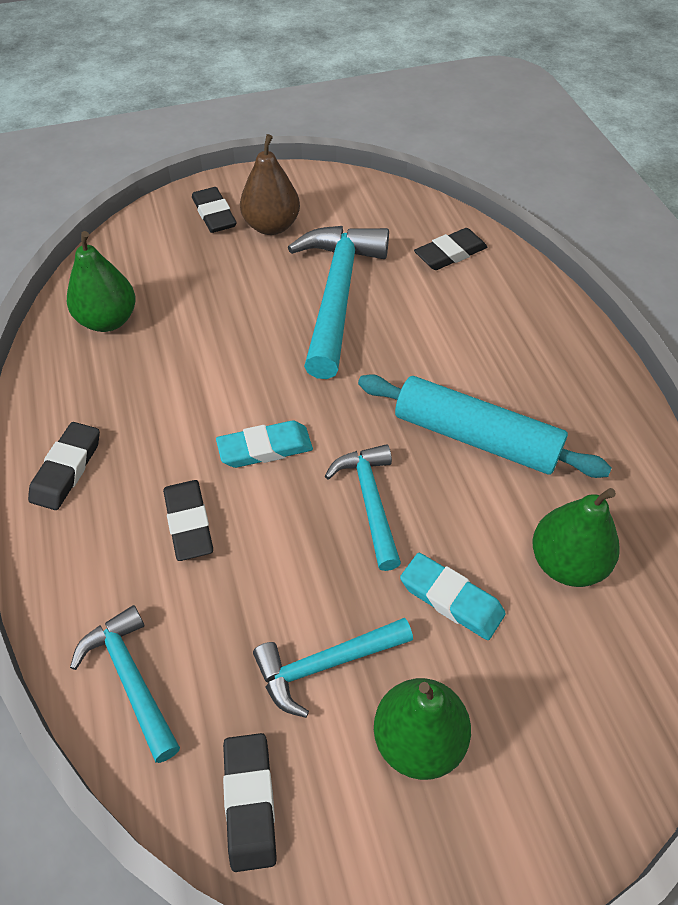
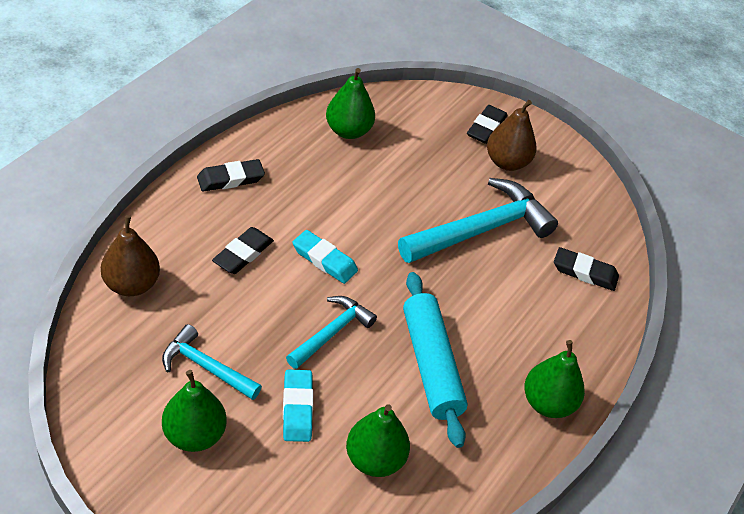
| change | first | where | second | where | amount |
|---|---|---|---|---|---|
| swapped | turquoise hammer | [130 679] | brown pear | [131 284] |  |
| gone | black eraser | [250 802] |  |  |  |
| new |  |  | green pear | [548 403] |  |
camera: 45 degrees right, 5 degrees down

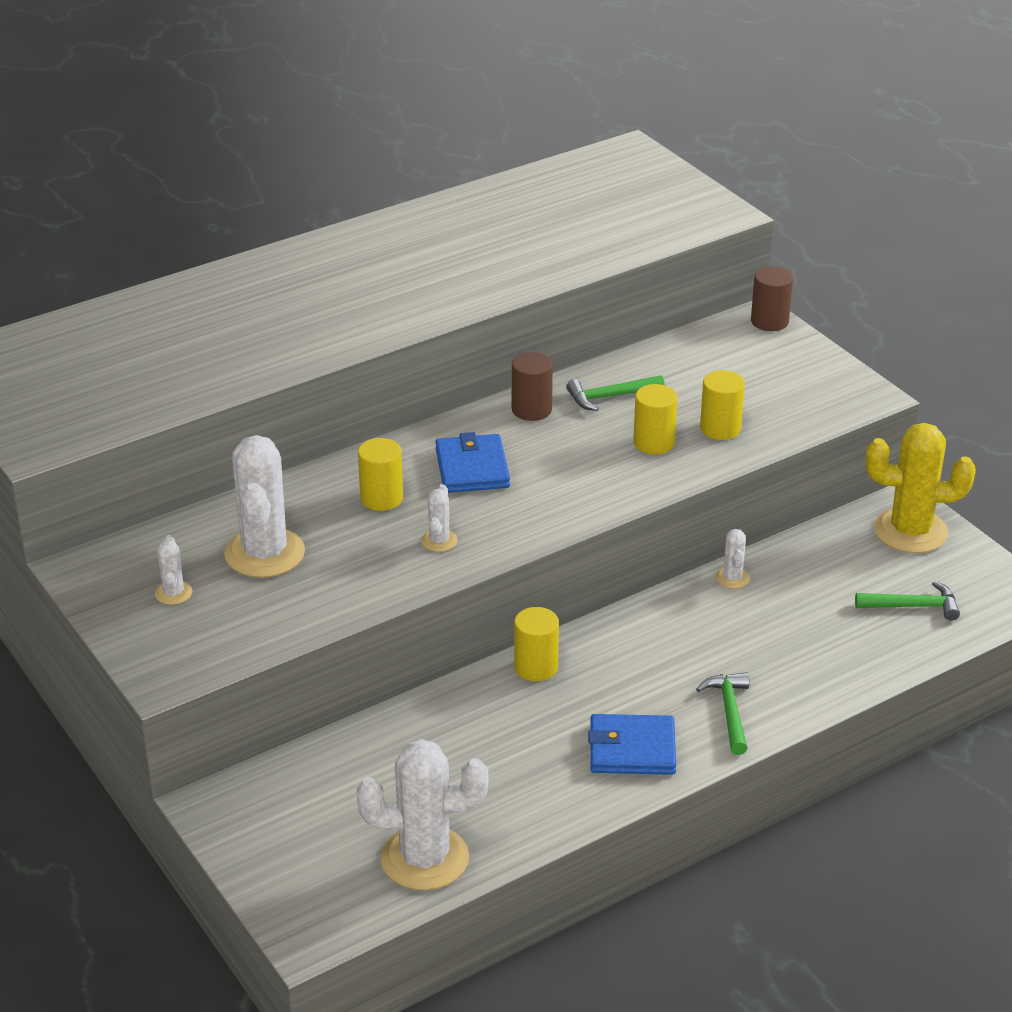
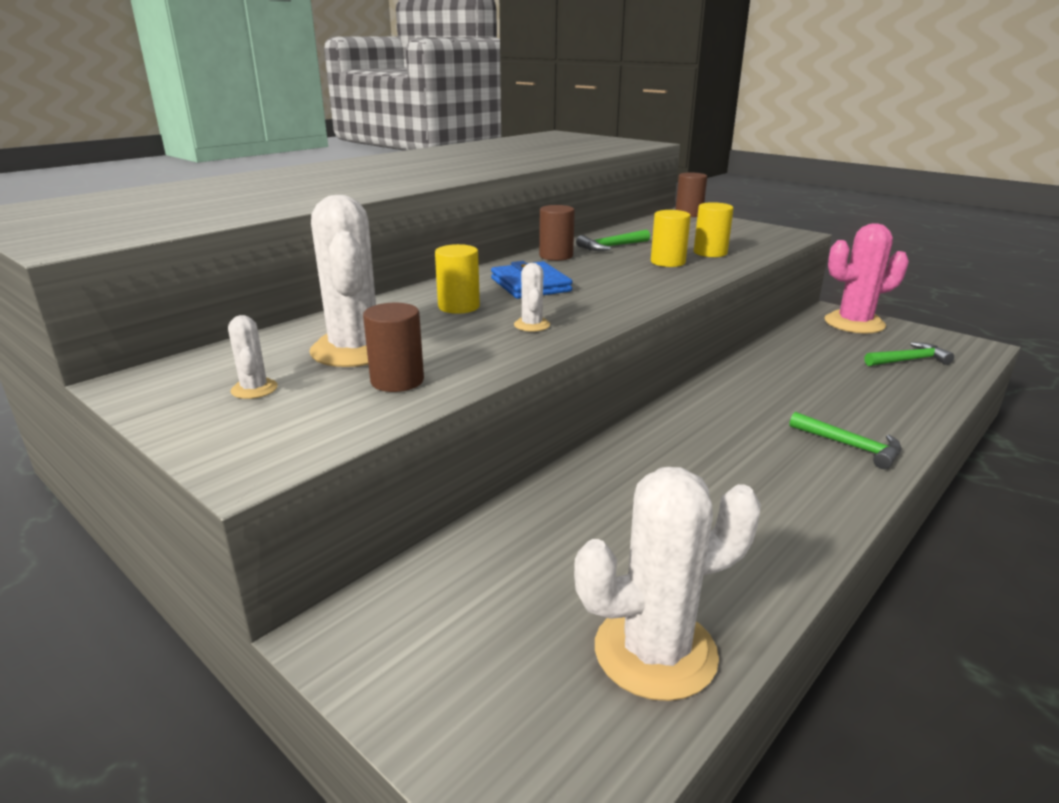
| change | first | where | second | where | amount |
|---|---|---|---|---|---|
| gone | yellow cylinder | [536 667] |  |  |  |
| gone | blue wallet | [632 749] |  |  |  |
| rotated | green hammer | [729 712] |  | [850 446] | 150 degrees clockwise |
| gone | white cactus | [732 578] |  |  |  |
| repainted | yellow cactus | [910 531] | pink cactus | [854 323] |  |
| new |  |  | brown cylinder | [397 381] |  |
camera: 15 degrees left, 10 degrees down

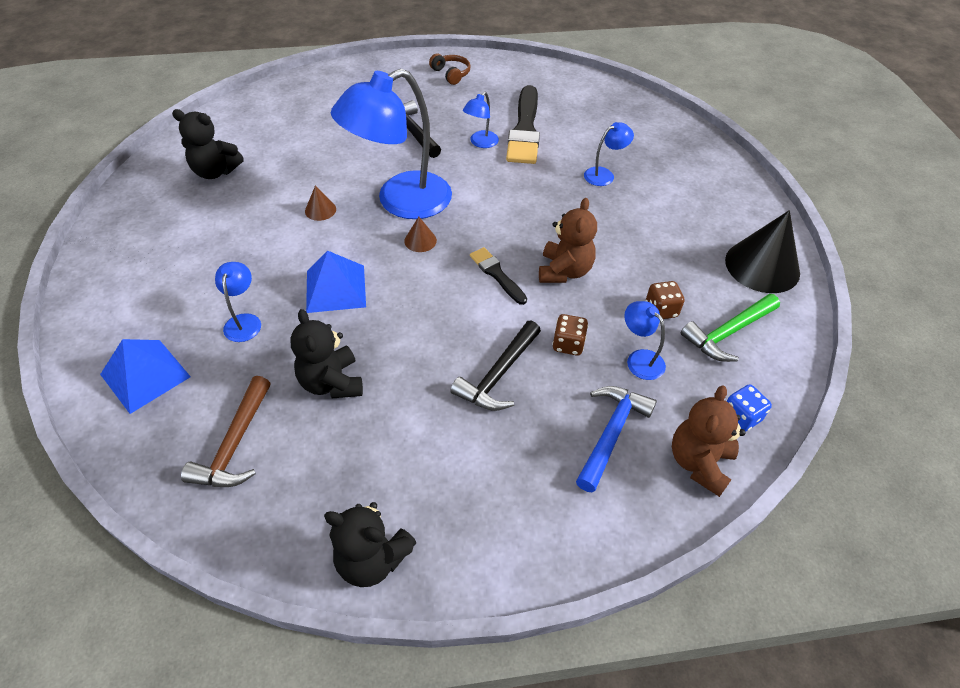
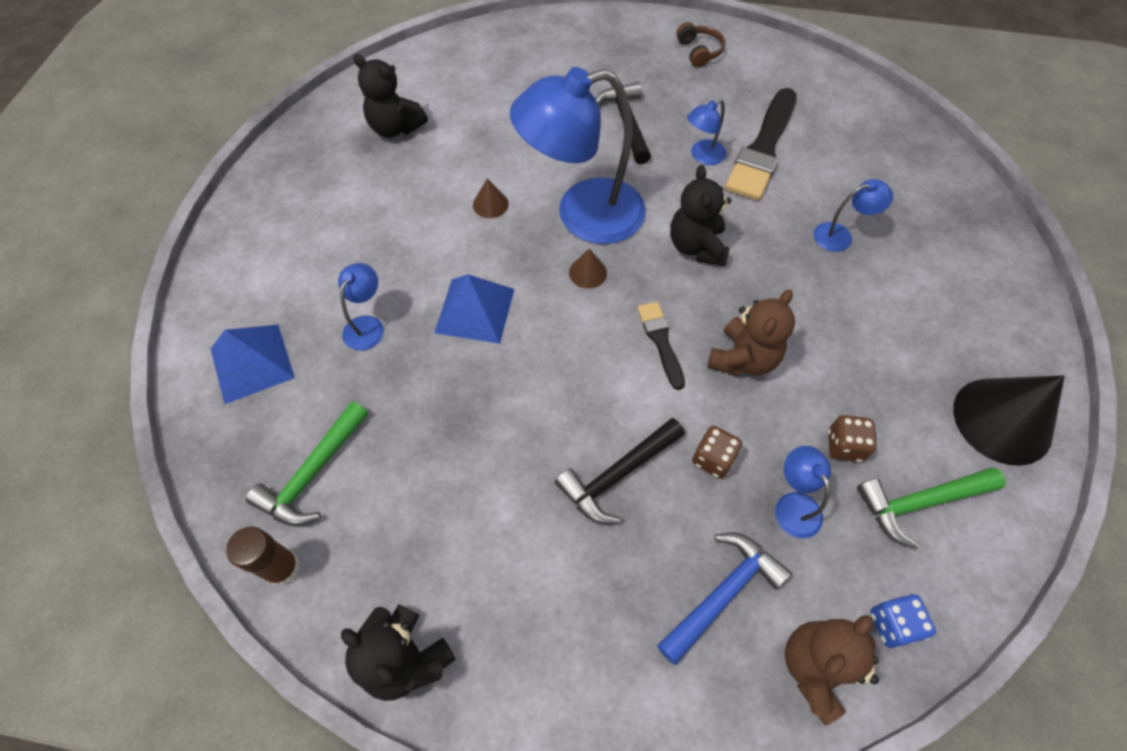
| change | first | where | second | where | amount |
|---|---|---|---|---|---|
| repainted | brown hammer | [235 444] | green hammer | [313 473] |  |
| shifted | black teddy bear | [331 382] |  | [696 247] |  |
| new |  |  | brown glue stick | [282 568] |  |
camera: 20 degrees right, 10 degrees up

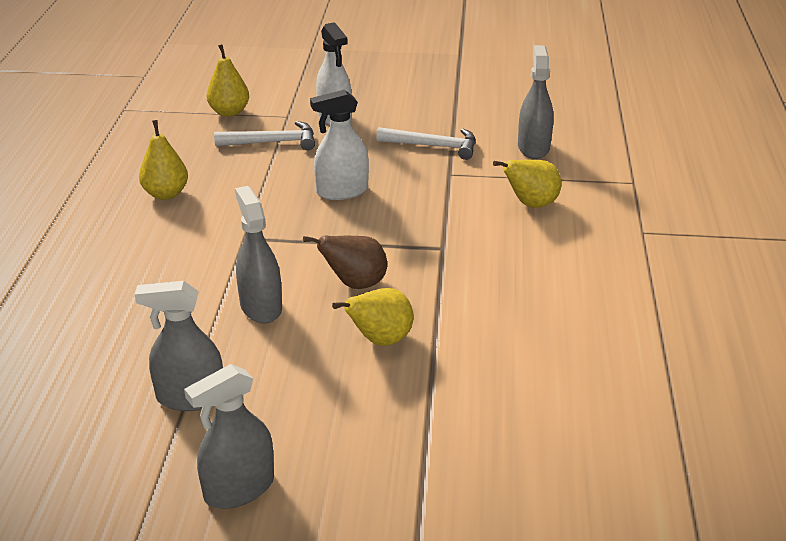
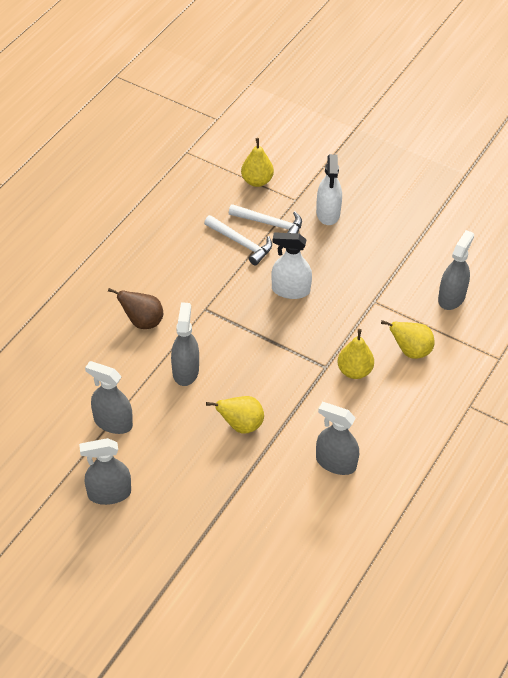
| change | first | where | second | where | amount |
|---|---|---|---|---|---|
| shifted | yellow pear | [166 194] |  | [354 371] |  |
| shifted | brown pear | [355 284] |  | [142 322] |  |
| shifted | white hammer | [433 146] |  | [241 243] |  |
| new |  |  | grey spray bottle | [336 463] |  |
camera: 25 degrees right, 15 degrees up

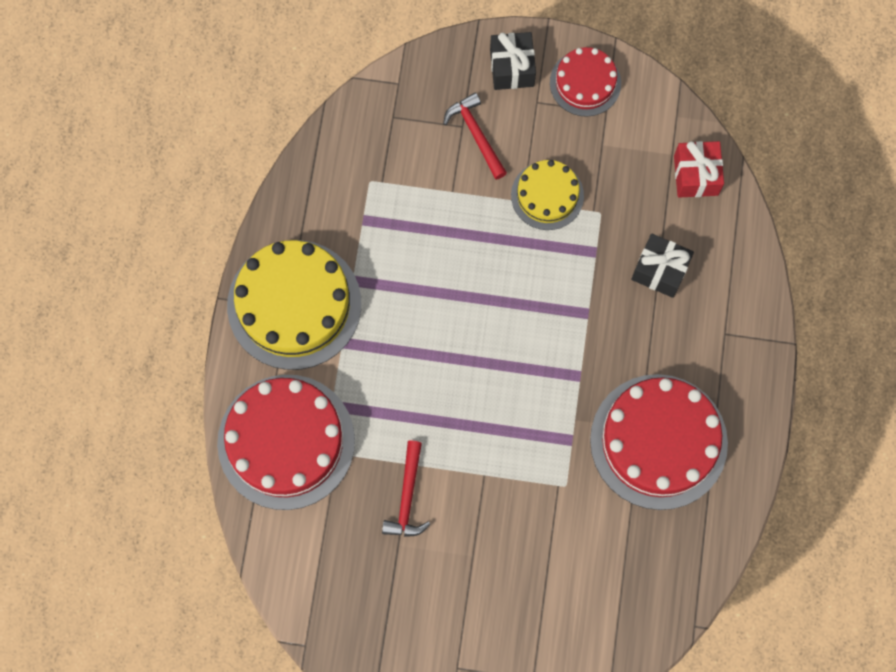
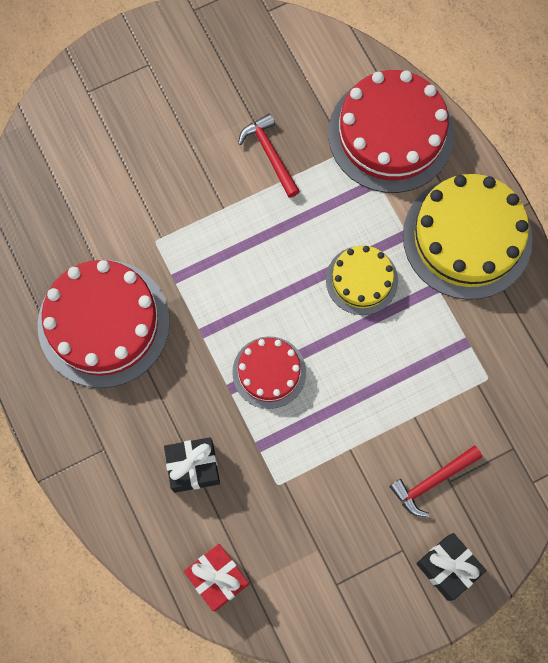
| change | first | where | second | where | amount |
|---|---|---|---|---|---|
| rotated | red hammer | [476 135] |  | [432 481] | 120 degrees clockwise |
| shifted | yellow cake | [547 195] |  | [361 280] |  |
| shifted | red cake | [585 83] |  | [269 372] |  |
camera: 145 degrees right, 0 degrees up

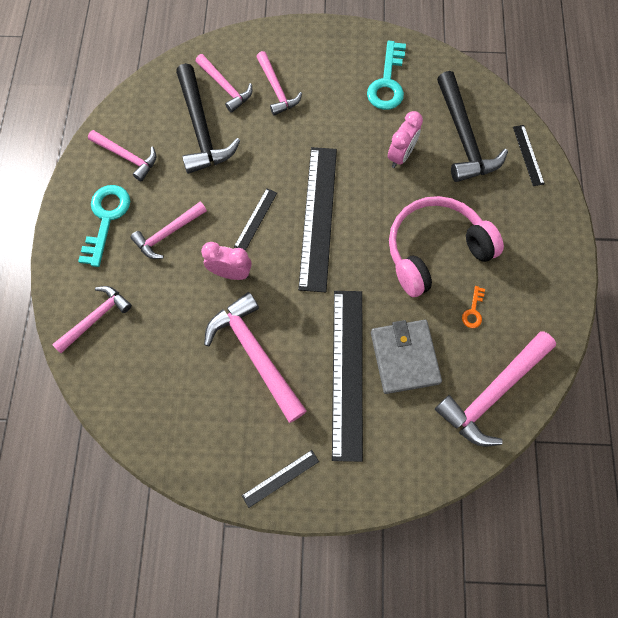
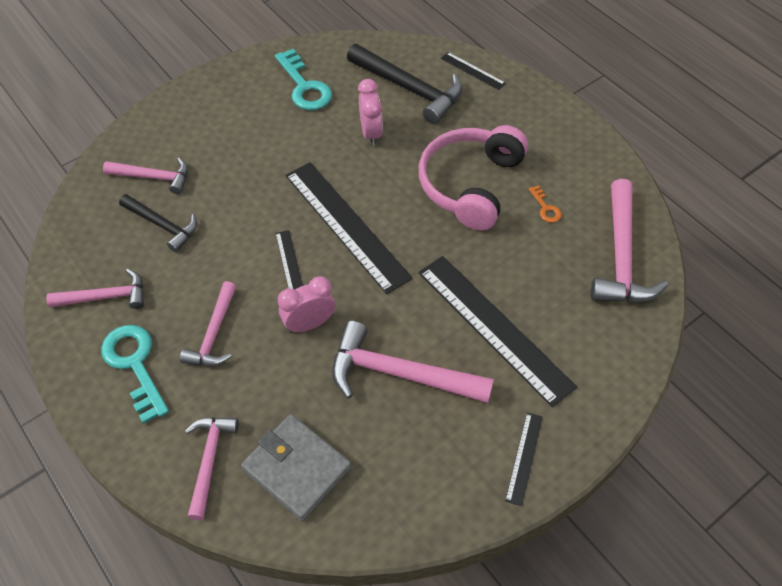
| change | first | where | second | where | amount |
|---|---|---|---|---|---|
| scaled | black hammer | [201 129] |  | [162 225] | x0.62 |
| gone | pink hammer | [276 89] |  |  |  |
| shifted | grey wallet | [404 357] |  | [296 469] |  |
camera: 40 degrees left, 15 degrees down

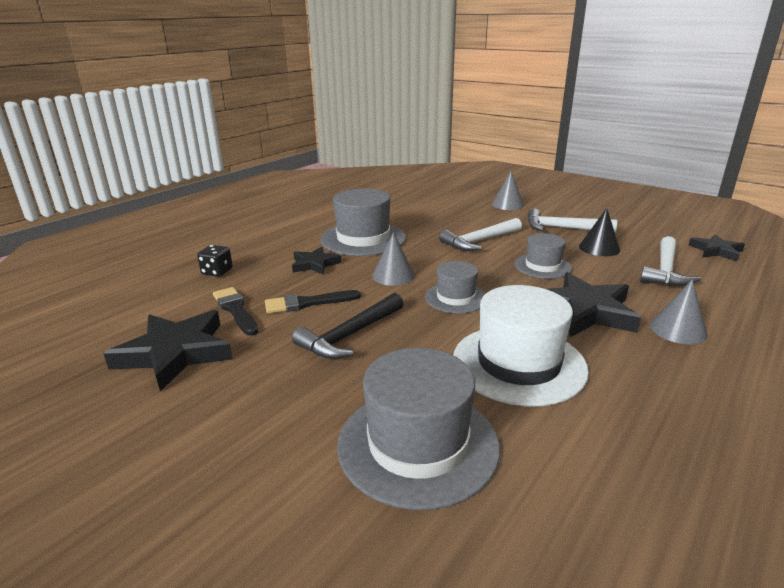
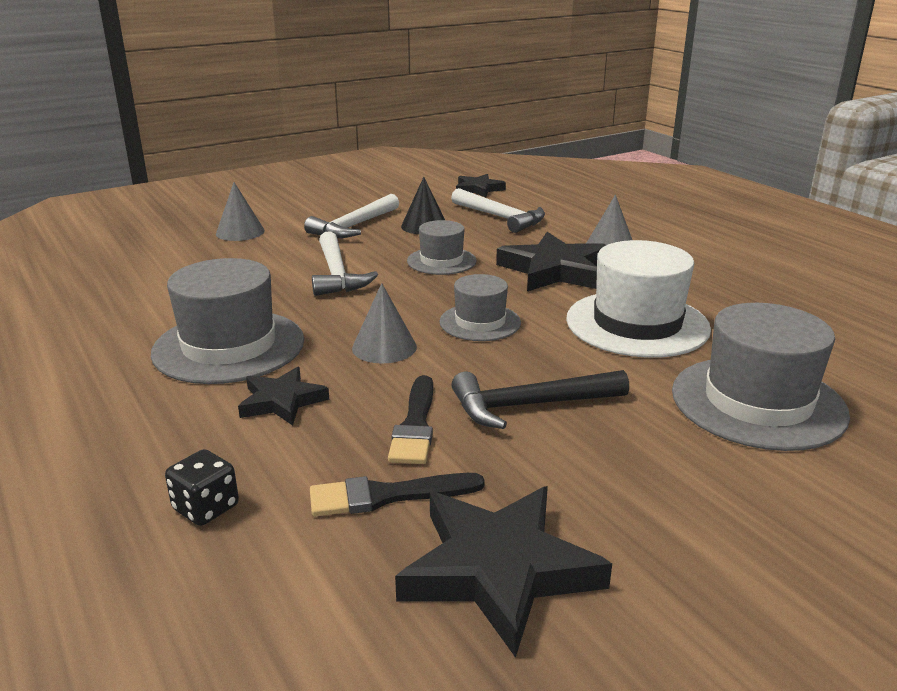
| change | first | where | second | where | amount |
|---|---|---|---|---|---|
| rotated | black hammer | [350 335] |  | [530 405] | 105 degrees clockwise |
camera: 70 degrees left, 0 degrees up

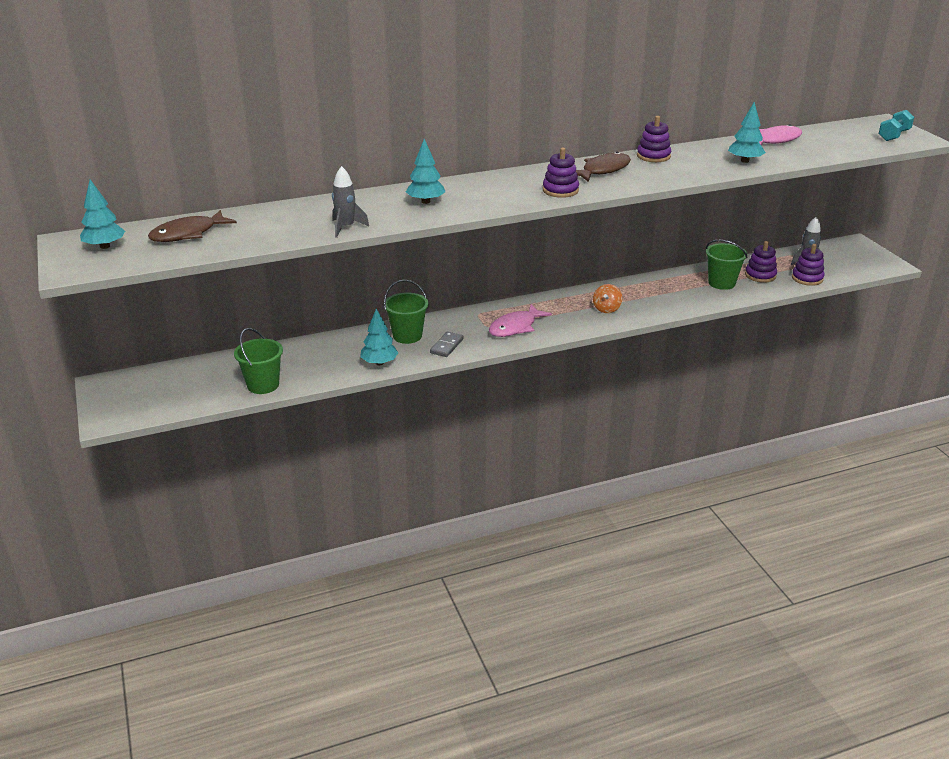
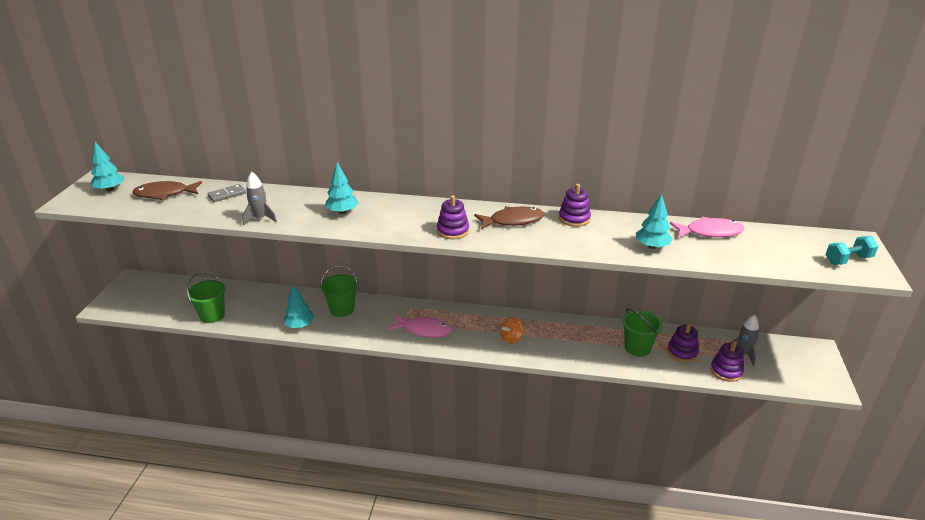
| change | first | where | second | where | amount |
|---|---|---|---|---|---|
| shifted | grey domino | [446 346] |  | [227 195] |  |
| rotated | pink fish | [515 327] |  | [424 330] | 150 degrees counterclockwise |
camera: 30 degrees right, 0 degrees up

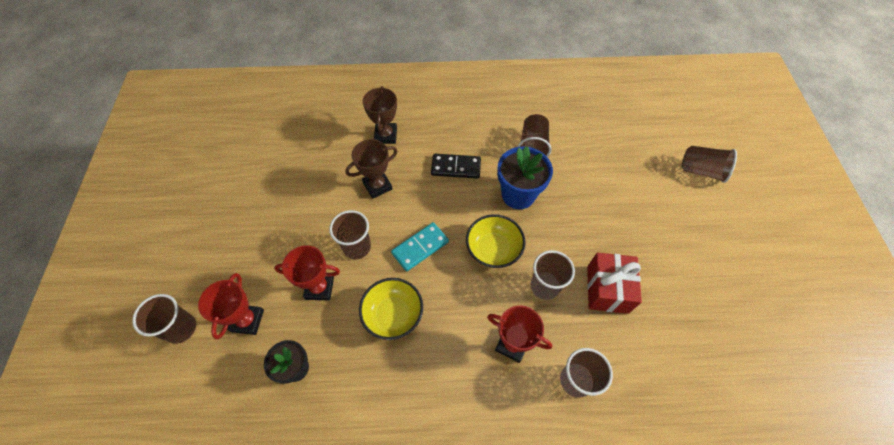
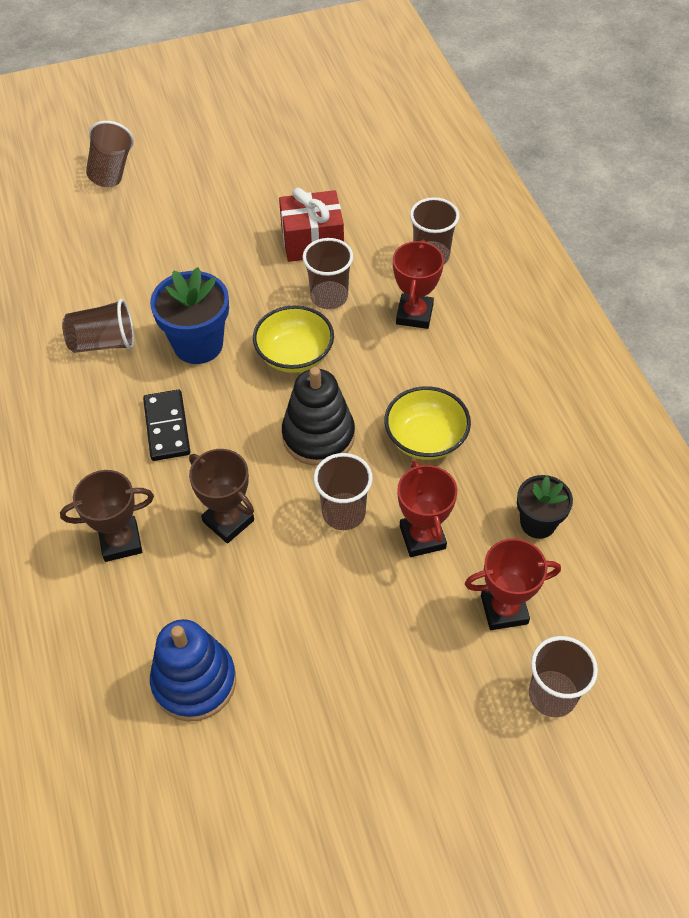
| change | first | where | second | where | amount |
|---|---|---|---|---|---|
| swapped | turquoise domino | [420 247] | black stacking toy | [318 436] |  |
| new |  |  | blue stacking toy | [194 681] |  |
camera: 105 degrees left, 5 degrees down

